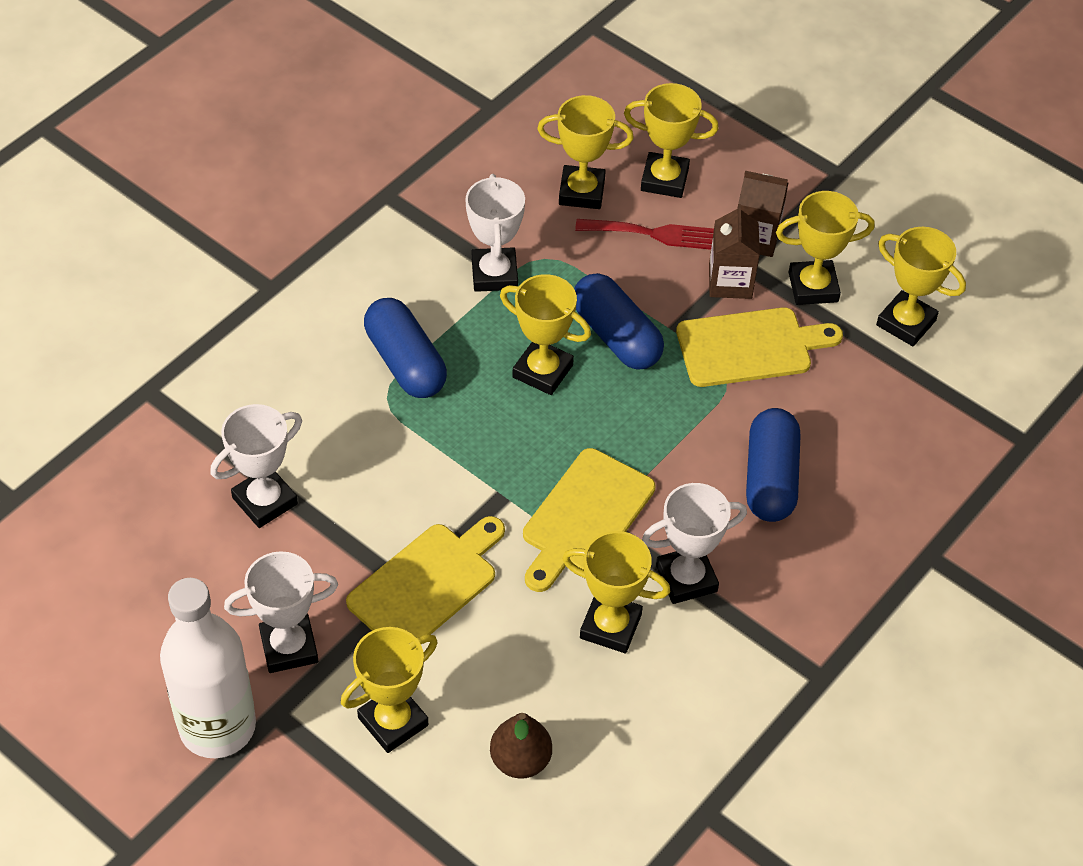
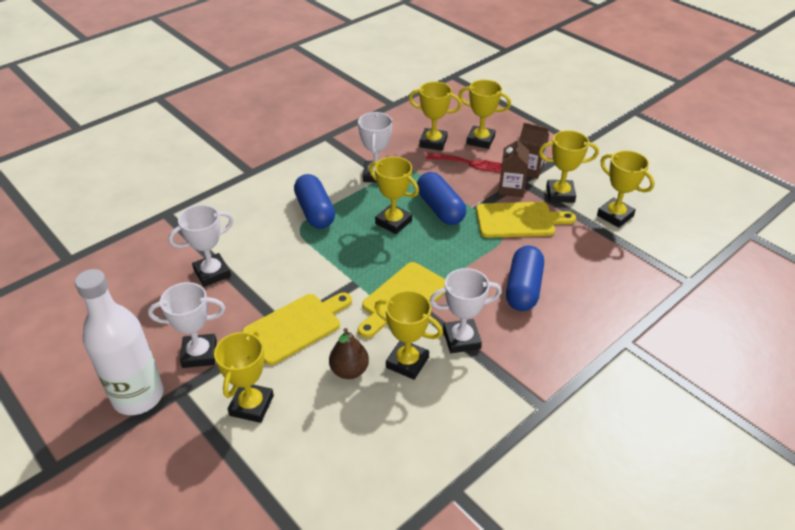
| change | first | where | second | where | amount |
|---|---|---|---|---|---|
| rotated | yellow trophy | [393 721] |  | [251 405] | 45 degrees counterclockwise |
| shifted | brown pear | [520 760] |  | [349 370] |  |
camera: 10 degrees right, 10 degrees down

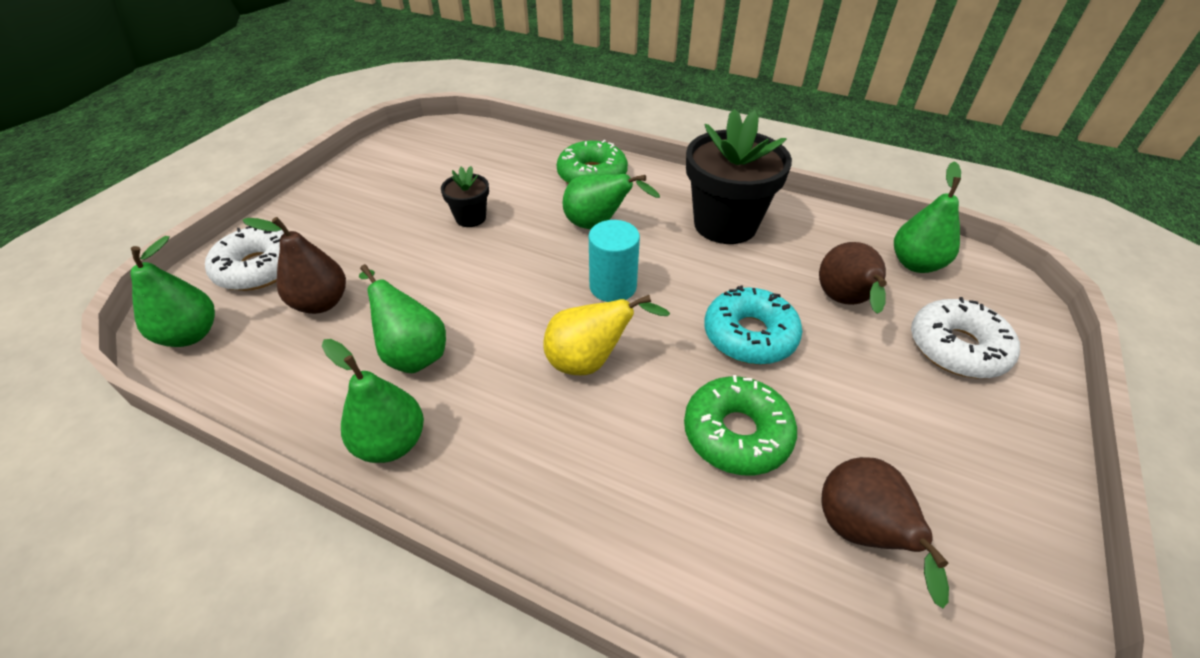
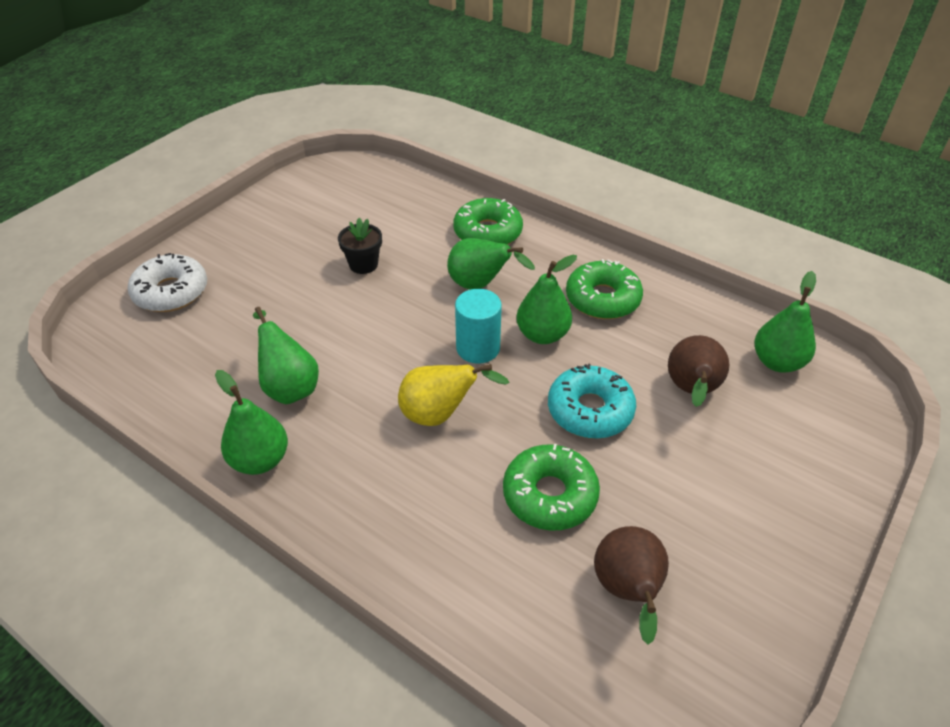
| change | first | where | second | where | amount |
|---|---|---|---|---|---|
| shifted | green pear | [190 335] |  | [542 335] |  |
| gone | brown pear | [321 303] |  |  |  |
| swapped | black flower pot | [725 224] | green donut | [602 299] |  |
| gone | white donut | [957 348] |  |  |  |
camera: 10 degrees right, 0 degrees up

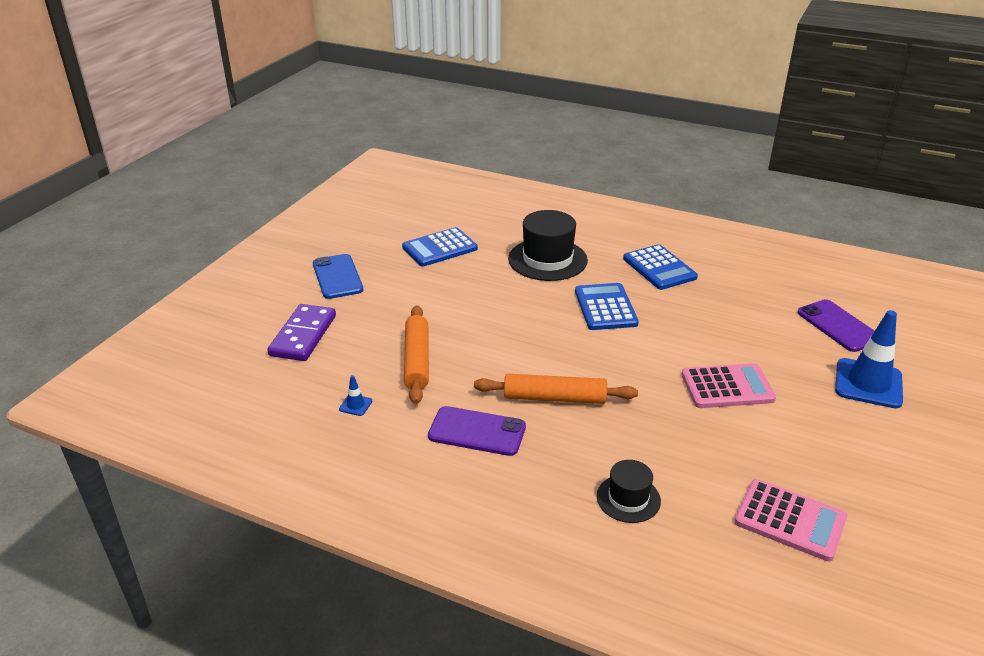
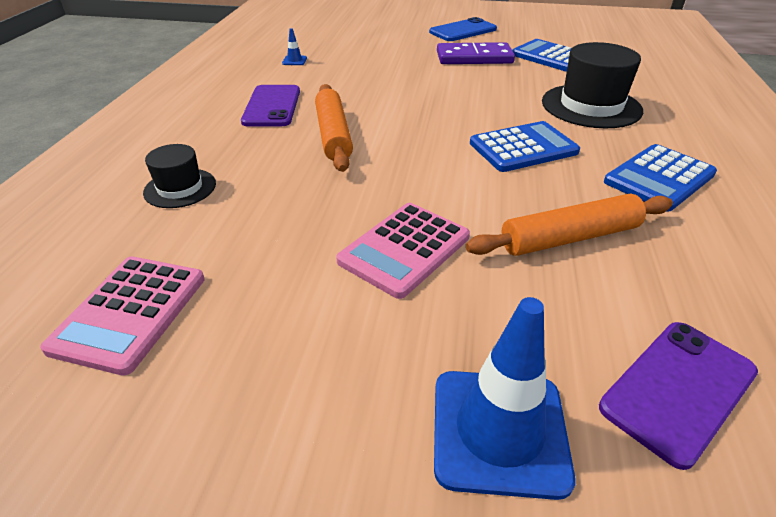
| change | first | where | second | where | amount |
|---|---|---|---|---|---|
| shifted | purple domino | [303 335] |  | [474 58] |  |
| shifted | orange rolling pin | [416 360] |  | [569 237] |  |
| rotated | pink calculator | [727 387] |  | [404 249] | 60 degrees clockwise |
camera: 75 degrees right, 5 degrees up

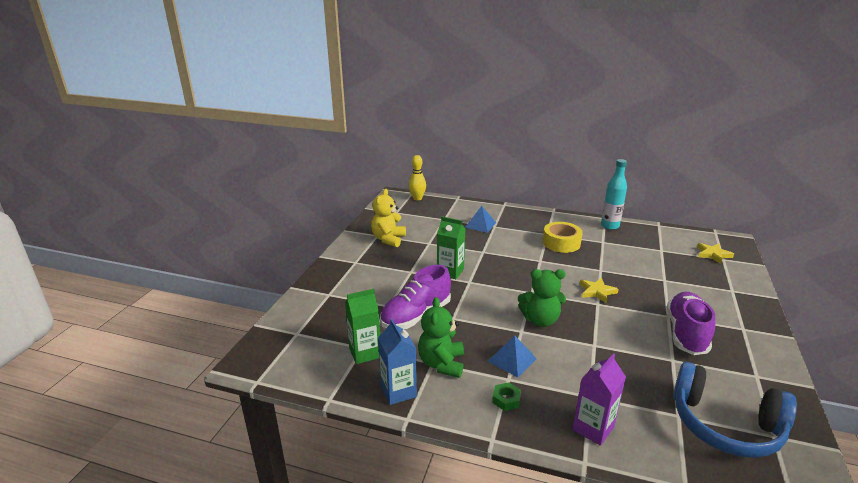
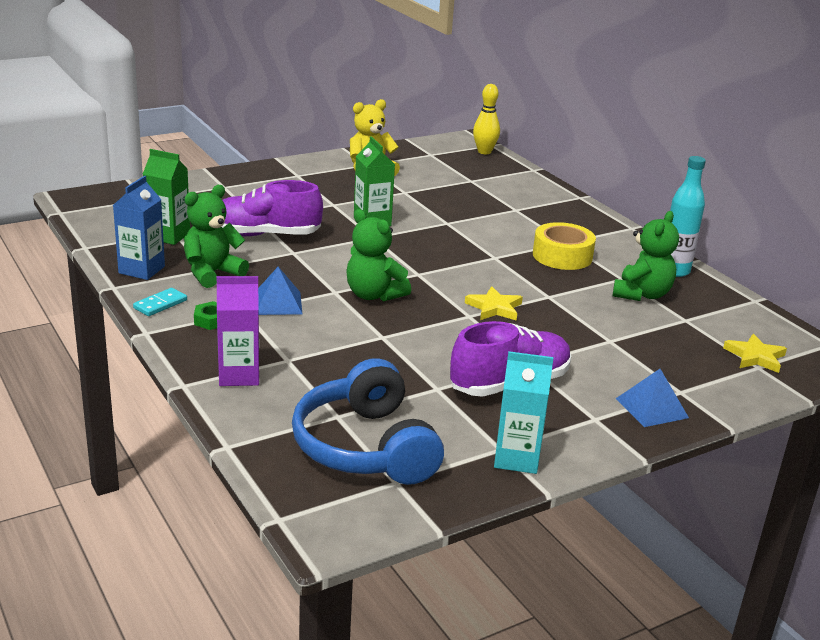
| change | first | where | second | where | amount |
|---|---|---|---|---|---|
| shifted | blue pyramid | [480 225] |  | [652 408] |  |
| new |  |  | turquoise domino | [160 304] |  |
| new |  |  | turquoise carton | [516 458] |  |
| new |  |  | green teddy bear | [641 294] |  |
camera: 40 degrees right, 0 degrees up

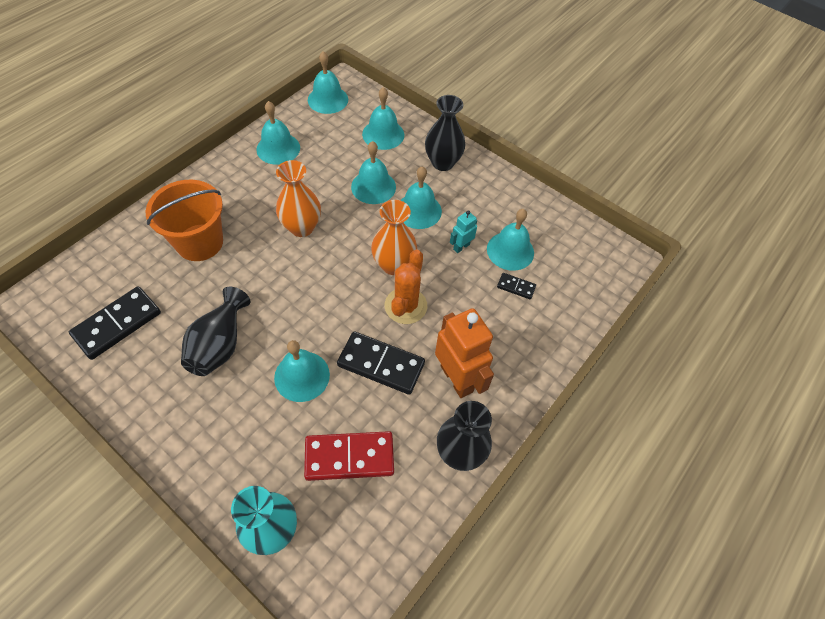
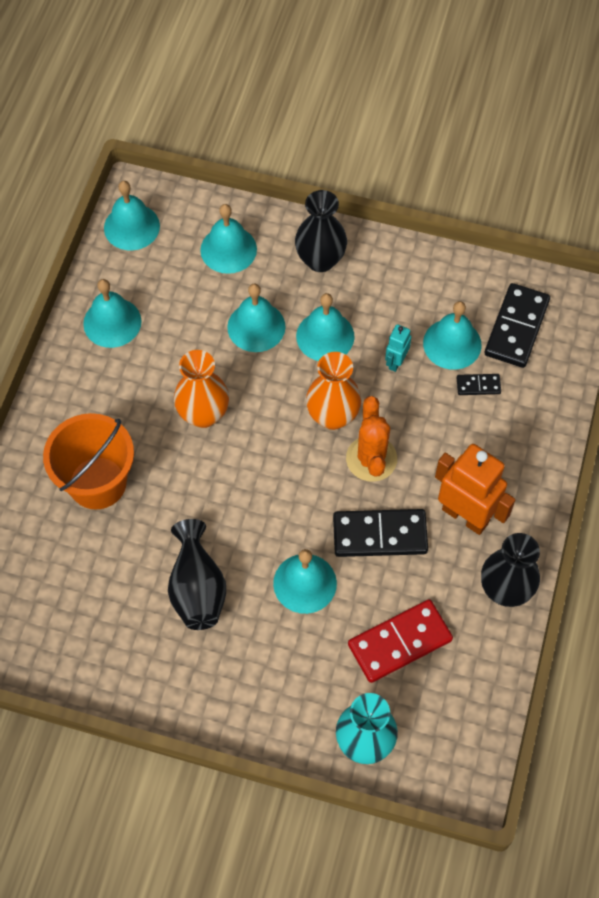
| change | first | where | second | where | amount |
|---|---|---|---|---|---|
| shifted | black domino | [117 324] |  | [516 327] |  |
camera: 20 degrees left, 5 degrees up

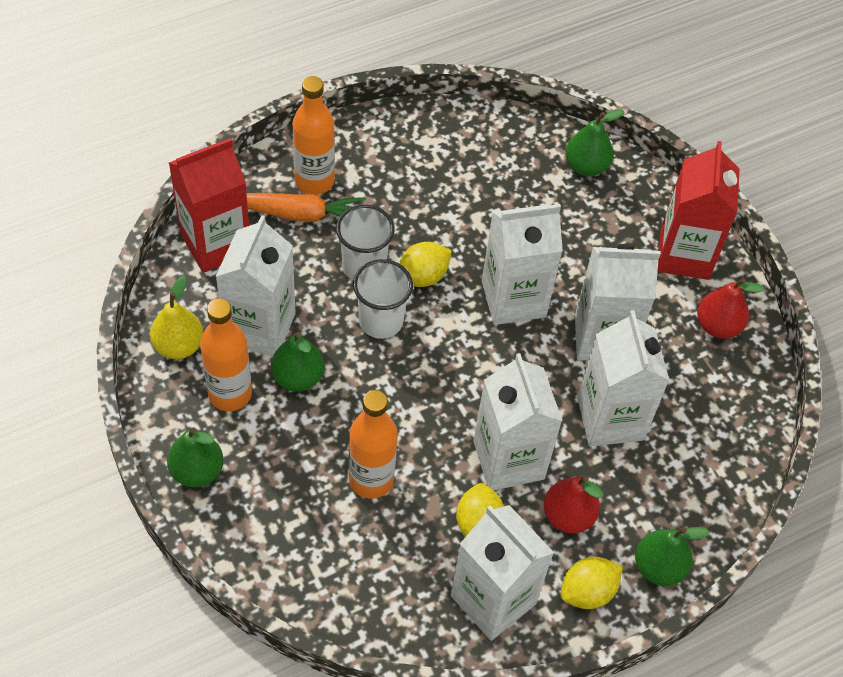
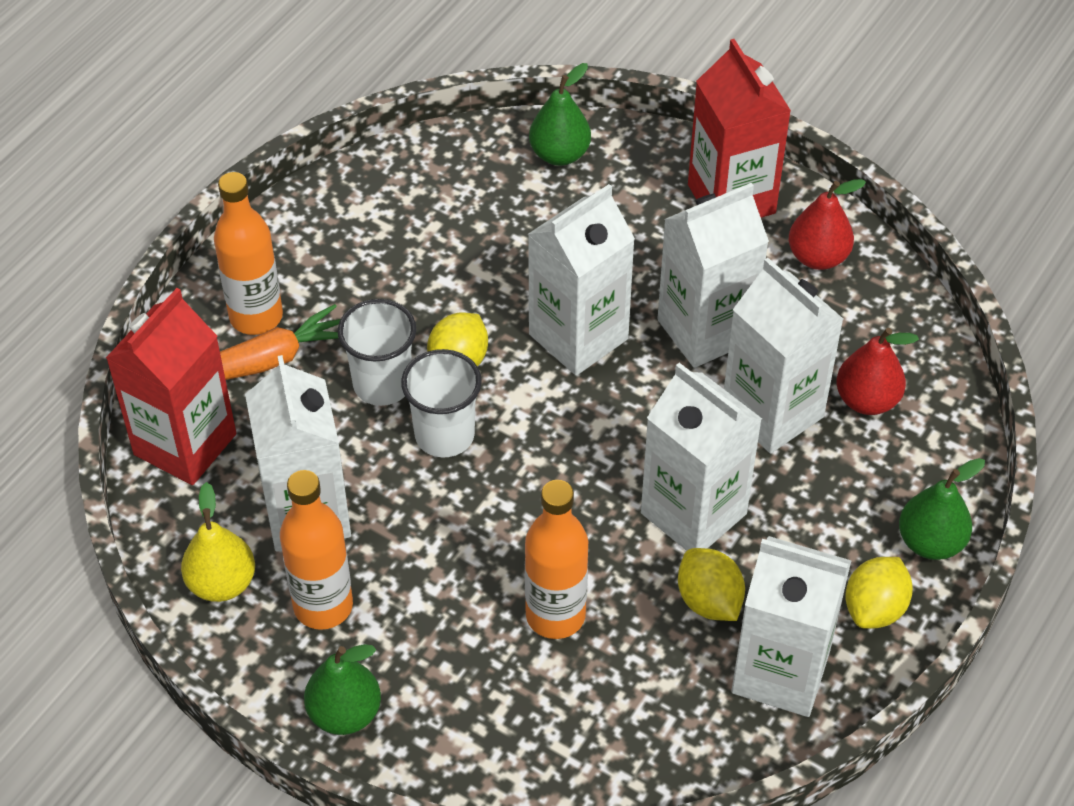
| change | first | where | second | where | amount |
|---|---|---|---|---|---|
| gone | green pear | [298 377] |  |  |  |
| shifted | red pear | [568 516] |  | [867 400] |  |
camera: 25 degrees left, 5 degrees down

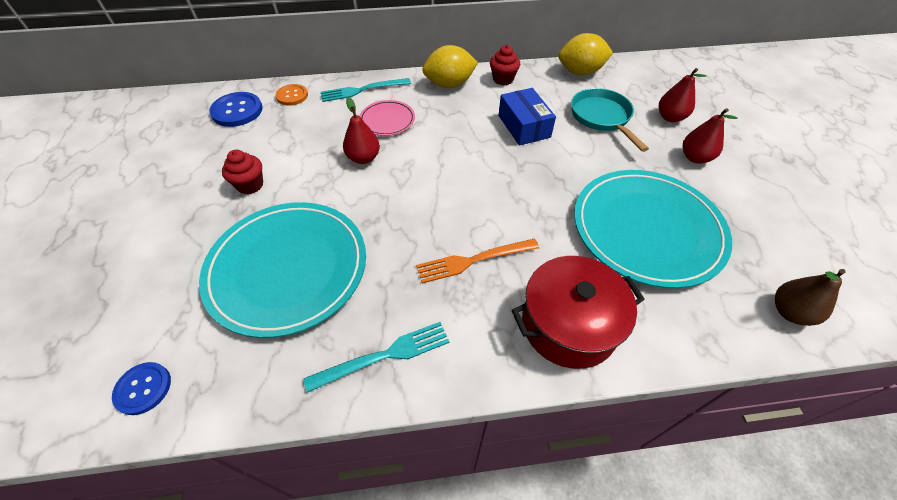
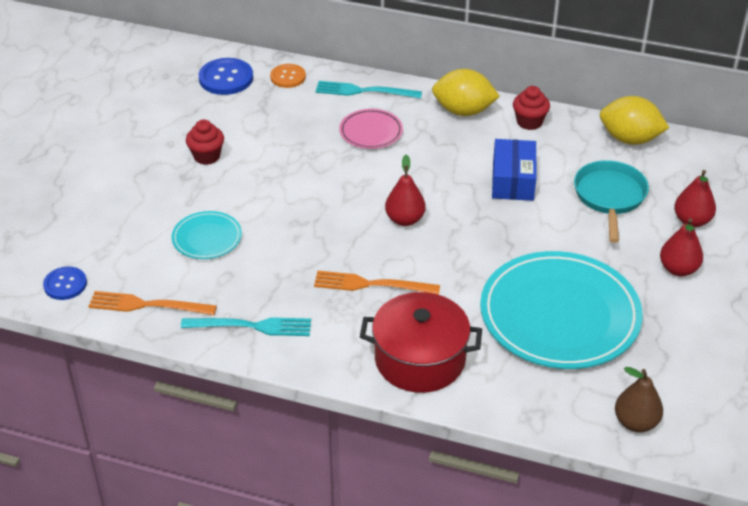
| change | first | where | second | where | amount |
|---|---|---|---|---|---|
| scaled | turquoise plate | [288 269] |  | [207 238] | x0.46 |
| shifted | red pear | [363 158] |  | [405 219] |  |
| new |  |  | orange fork | [147 305] |  |
camera: 25 degrees right, 10 degrees down

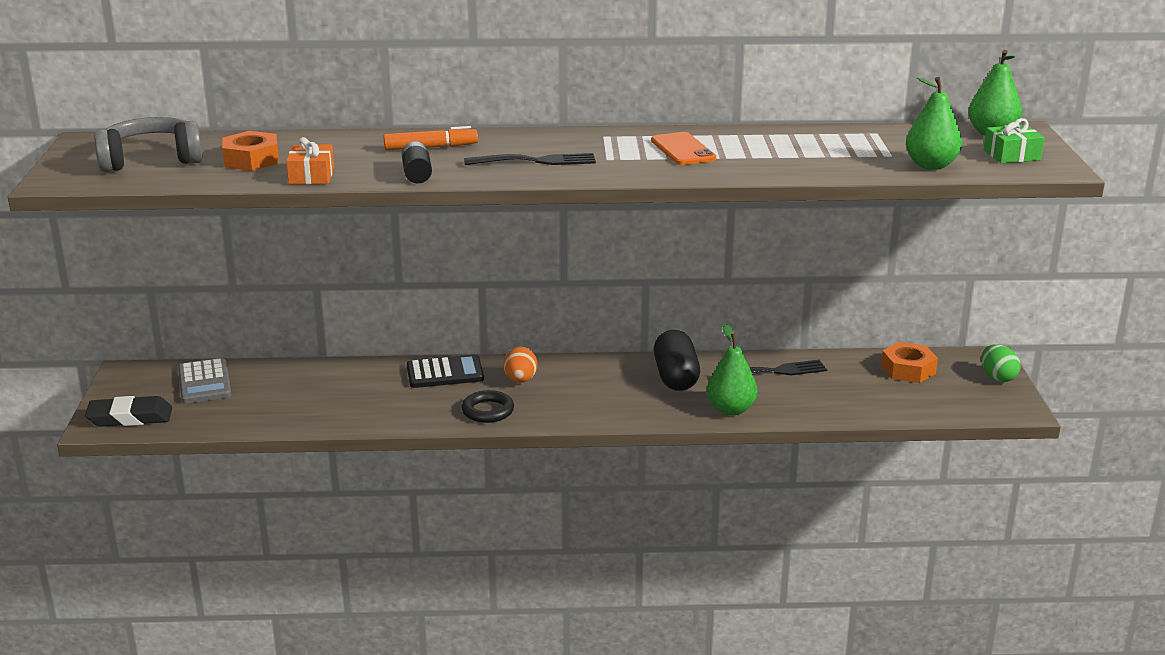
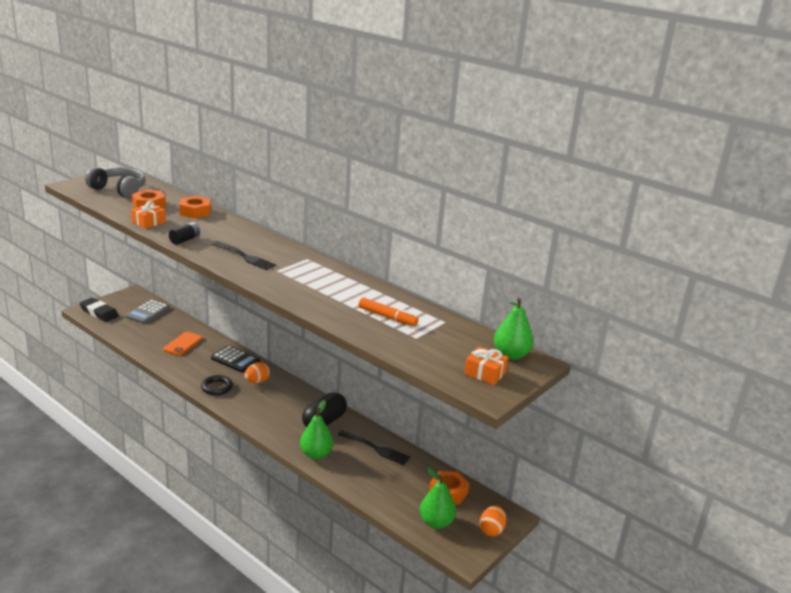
| change | first | where | second | where | amount |
|---|---|---|---|---|---|
| shifted | orange marker | [431 147] |  | [387 317] |  |
| shifted | orange phone | [683 150] |  | [183 344] |  |
| shifted | green pear | [931 165] |  | [436 522] |  |
| repainted | green egg | [997 377] | orange egg | [491 530] |  |
| repainted | green gift | [1011 155] | orange gift | [485 373] |  |
| new |  |  | orange nut | [195 212] |  |
camera: 40 degrees right, 0 degrees up

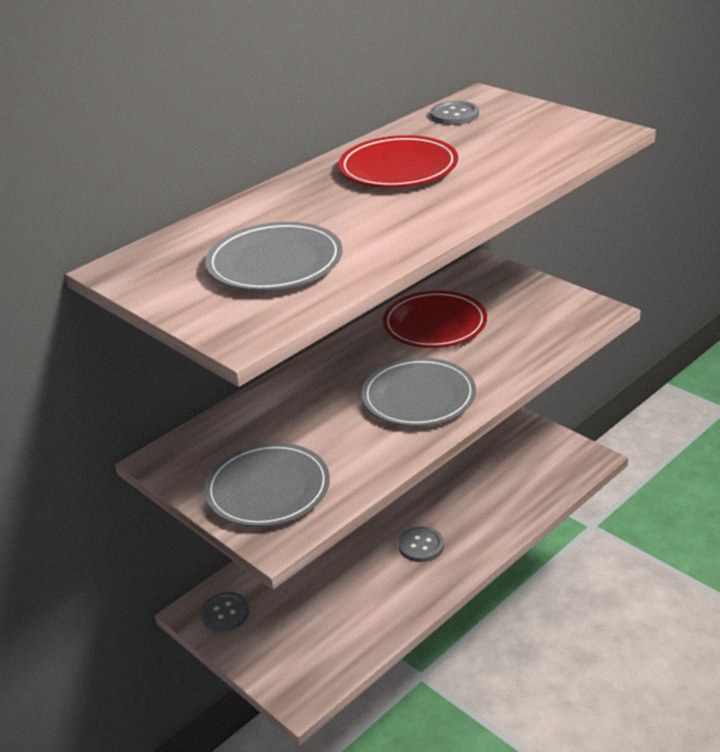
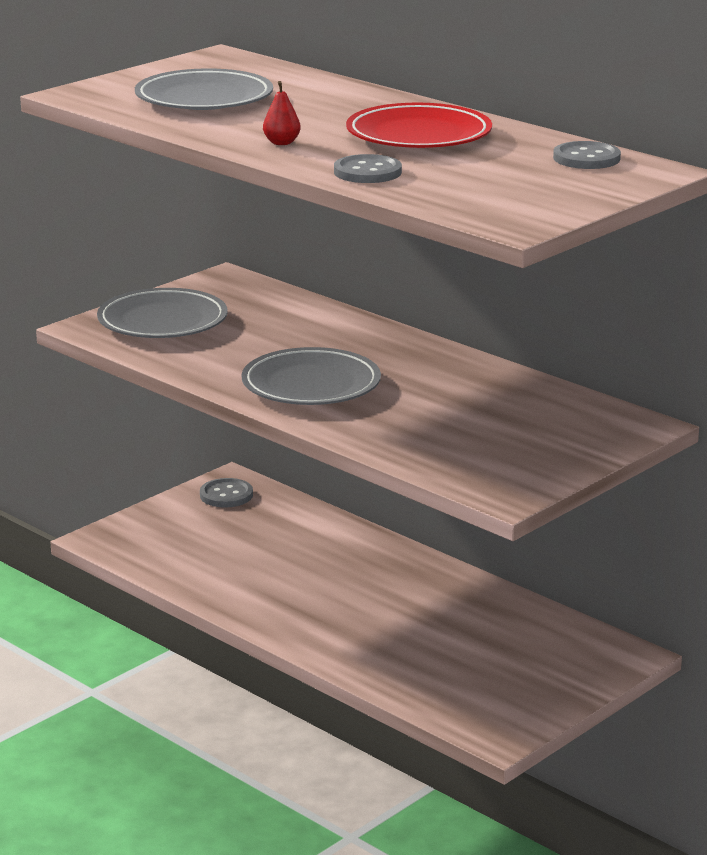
| change | first | where | second | where | amount |
|---|---|---|---|---|---|
| gone | red plate | [435 325] |  |  |  |
| shifted | grey button | [421 546] |  | [367 172] |  |
| new |  |  | red pear | [281 143] |  |
camera: 85 degrees right, 10 degrees down

